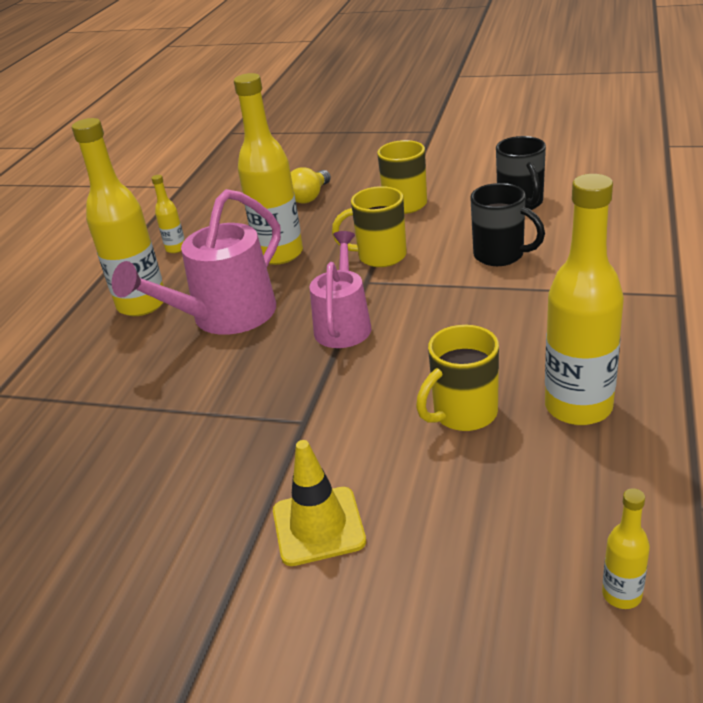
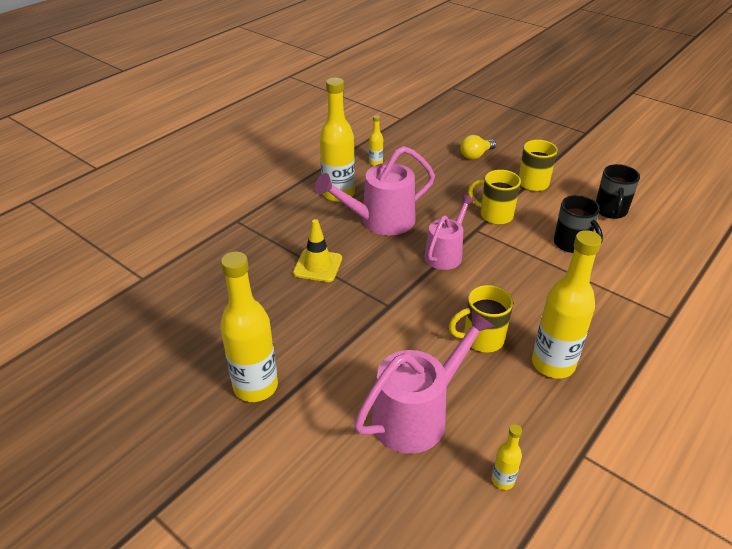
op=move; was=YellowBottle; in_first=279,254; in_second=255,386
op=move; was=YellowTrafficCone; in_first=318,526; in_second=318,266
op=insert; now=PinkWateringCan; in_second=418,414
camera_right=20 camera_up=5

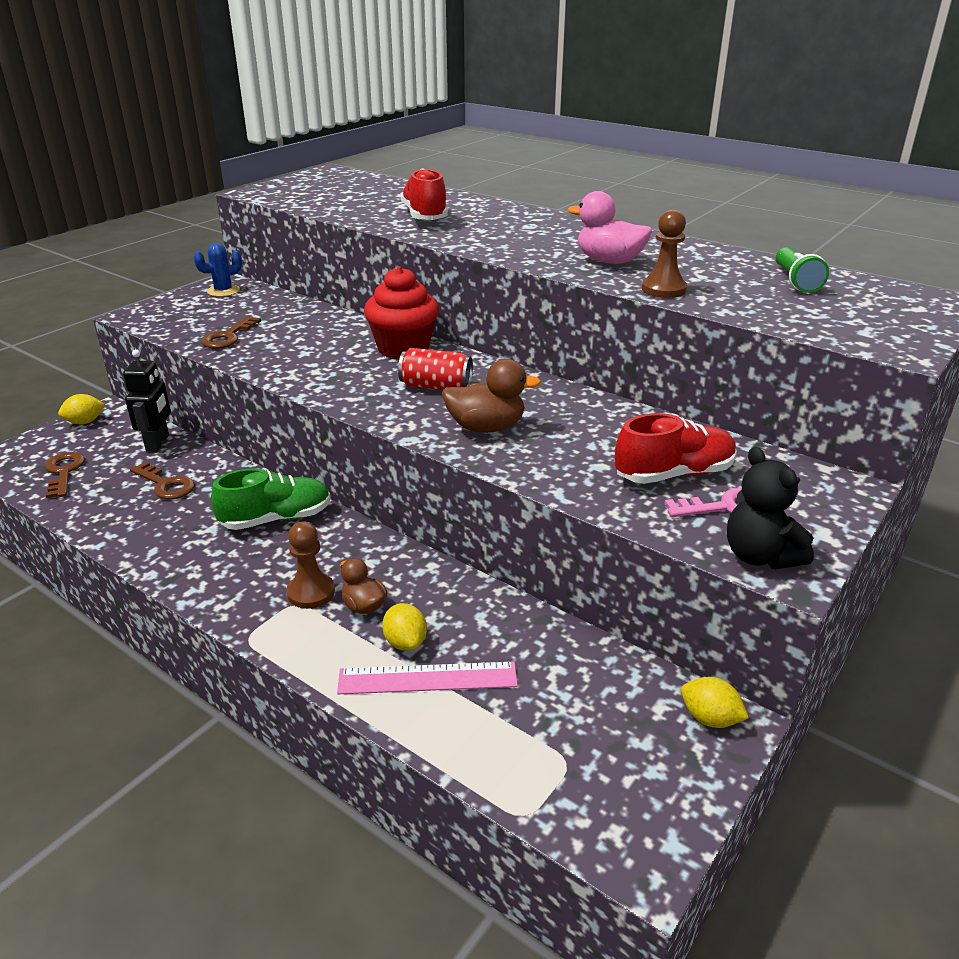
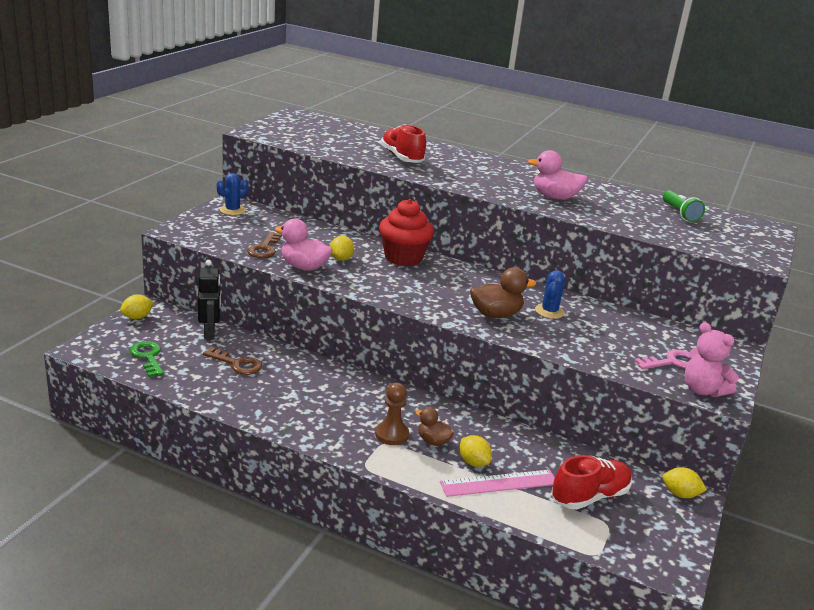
op=delete; was=BrownPawn; in_first=663,289
op=delete; was=RedCan; in_first=436,387
op=move; was=RedShoe; in_first=674,474; in_second=589,496
op=recolor; was=BlackTeddyBear; now=PinkTeddyBear; in_first=760,556; in_second=702,390
op=recolor; was=BrownKey; now=GreenKey; in_first=64,472; in_second=148,357
op=delete; was=GreenShoe; in_first=276,519
op=insert; now=PinkDuck; in_second=304,267
op=insert; now=YellowLemon; in_second=341,259
op=insert; now=BlueCactus; in_second=549,311
camera_right=-15 camera_up=-5

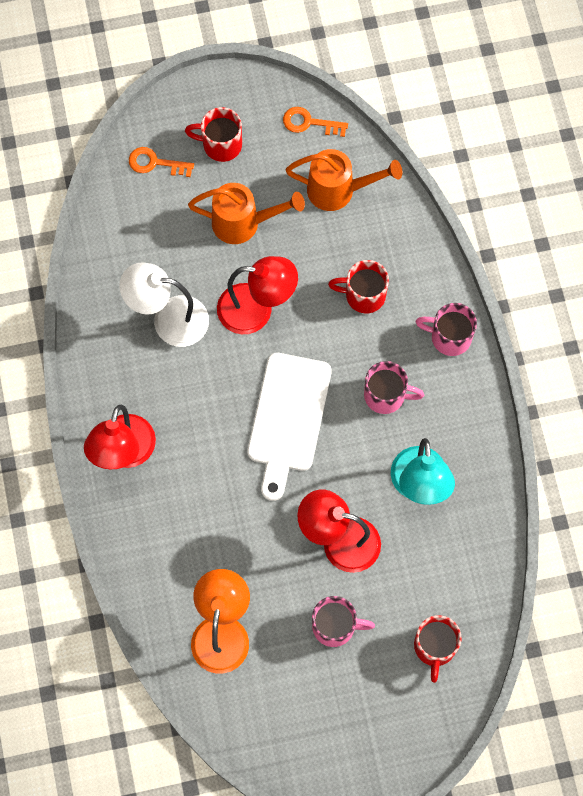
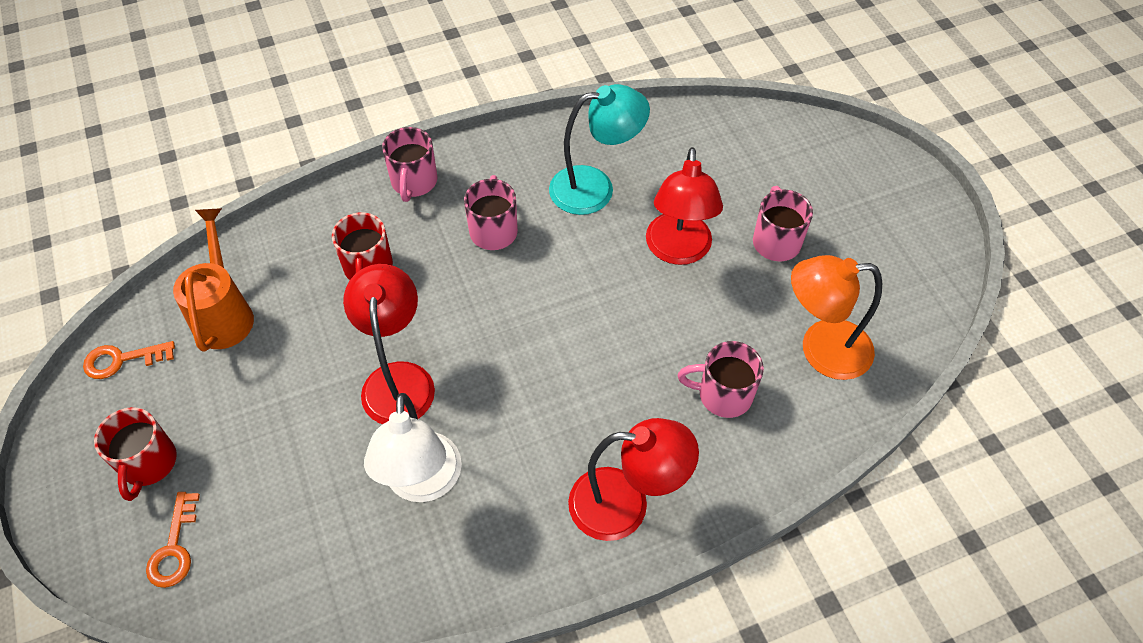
op=rotate; was=OrangeKey; in_first=309,123; in_second=122,360; clockwise=75
op=delete; was=OrangeWateringCan; in_first=243,223
op=delete; was=WhiteCuttingBoard; in_first=288,418
op=delete; was=RedMug; in_first=434,647
op=insert; now=PinkMug; in_second=723,395
camera_right=-100 camera_up=-15

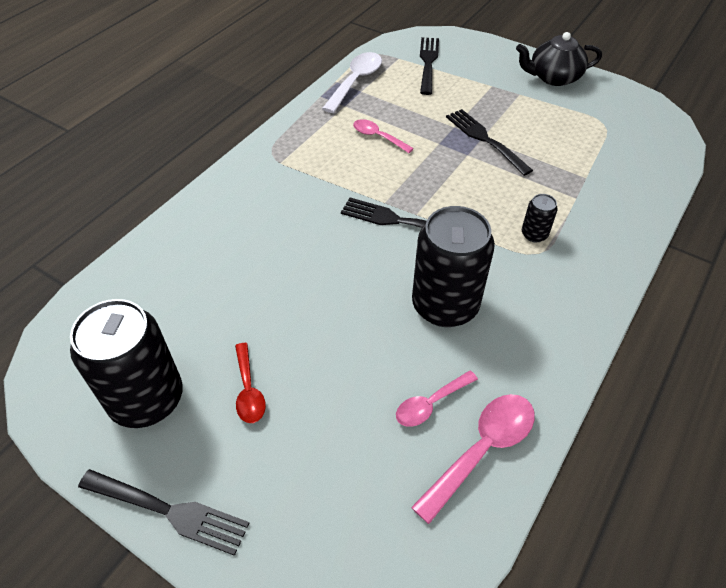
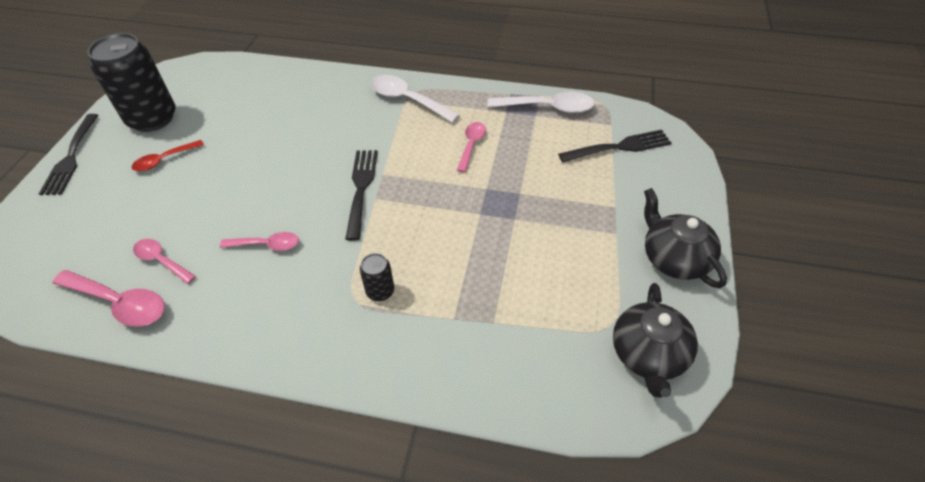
op=delete; was=BlackFork; in_first=485,139
op=replace; was=BlackCan; now=PinkSpoon; in_first=445,305; in_second=267,245
op=insert; now=WhiteSpoon; in_second=407,100
op=insert; now=BlackTeapot; in_second=648,355
camera_right=70 camera_up=0

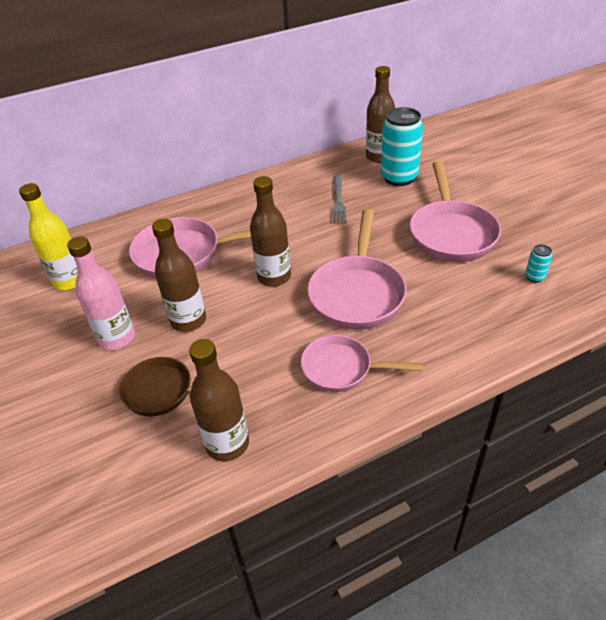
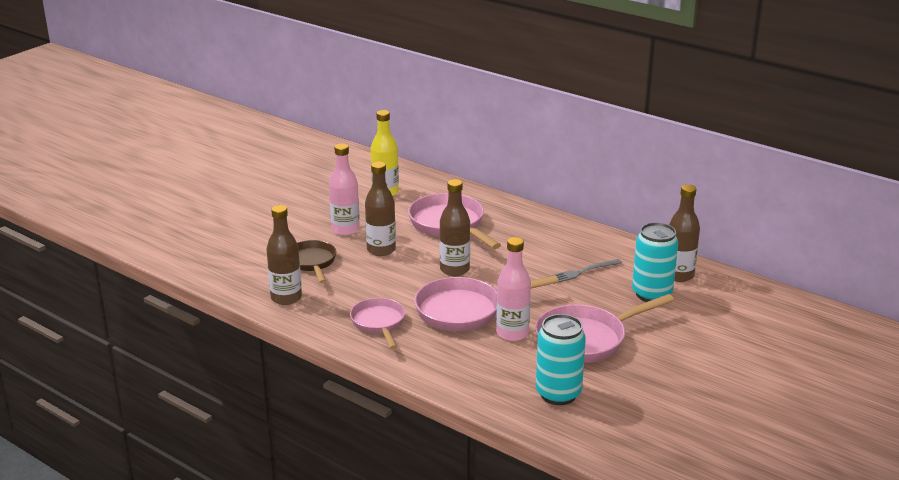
op=resize; was=TurquoiseCan; in_first=534,277; in_second=558,394; ratio=2.36
op=insert; now=PinkBottle; in_second=512,333
camera_right=60 camera_up=-15

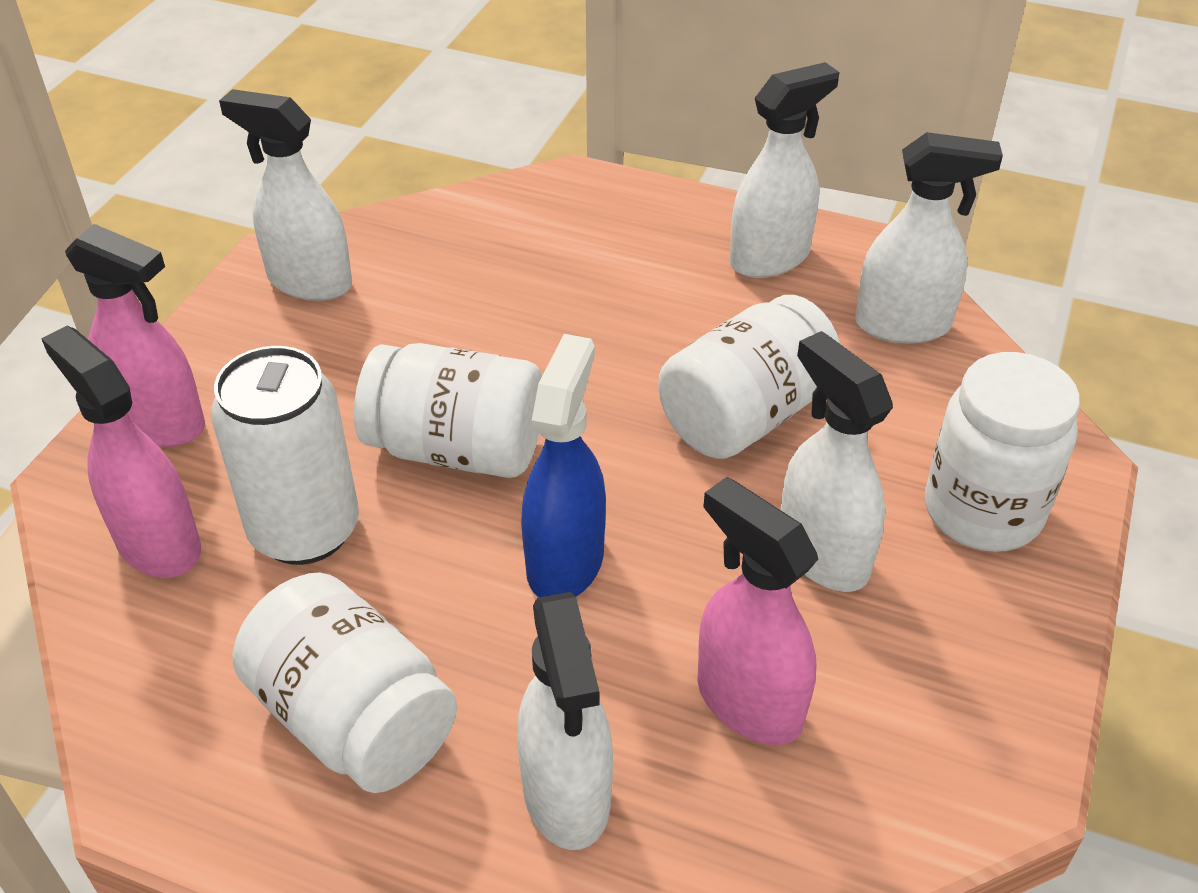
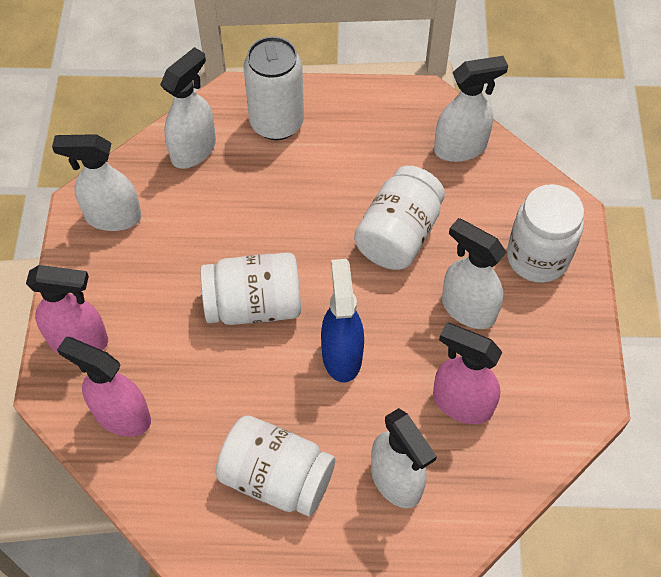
op=move; was=WhiteSprayBottle; in_first=770,258; in_second=194,150
op=move; was=WhiteCan; in_first=304,530; in_second=277,123
camera_right=-20 camera_up=15

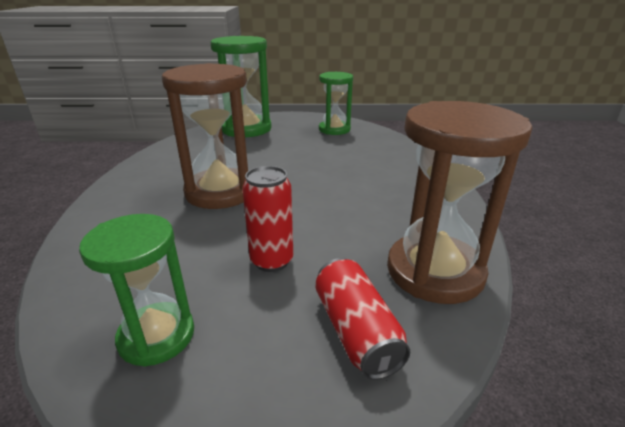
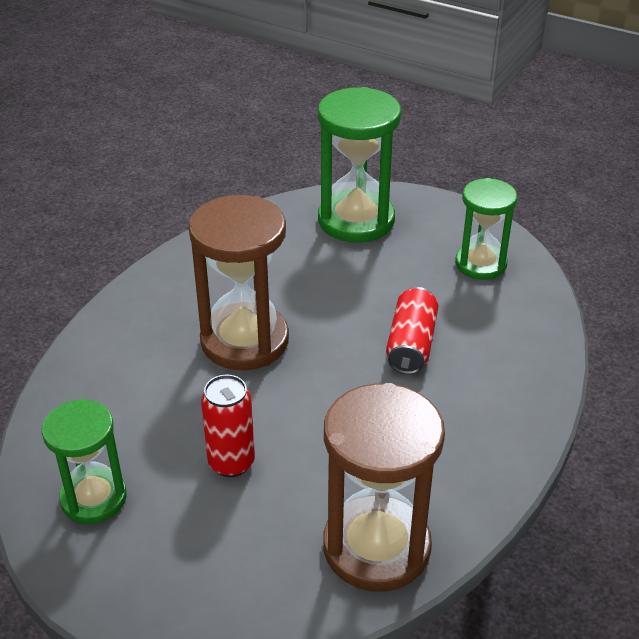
op=move; was=RedCan; in_first=356,331; in_second=411,344
camera_right=30 camera_up=10

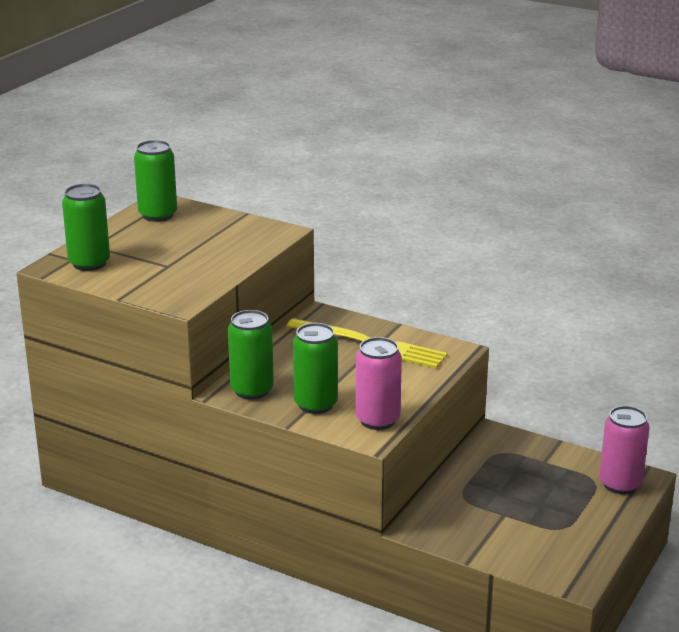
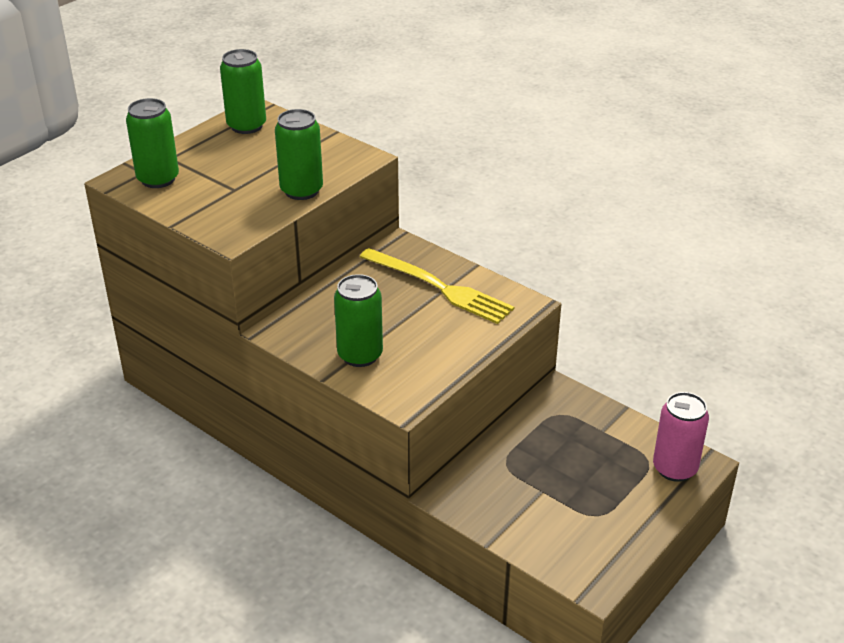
op=move; was=GreenCan; in_first=252,390; in_second=301,190
op=delete; was=PinkCan; in_first=377,420
camera_right=10 camera_up=10

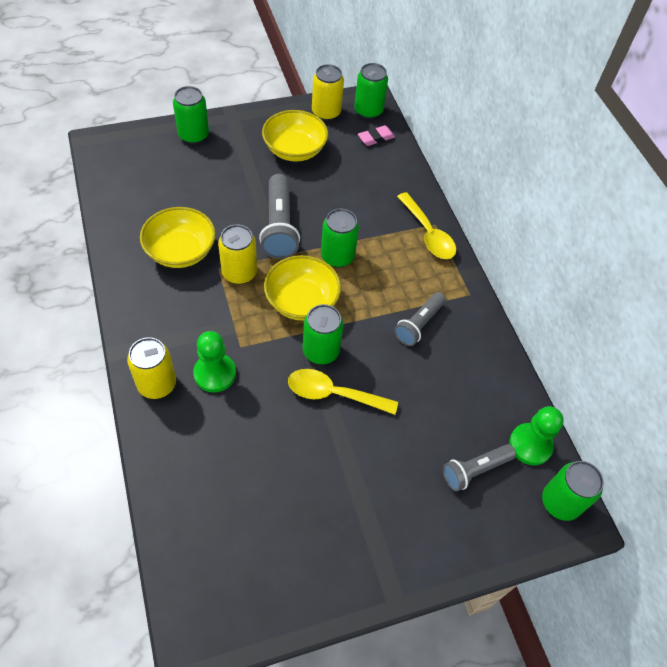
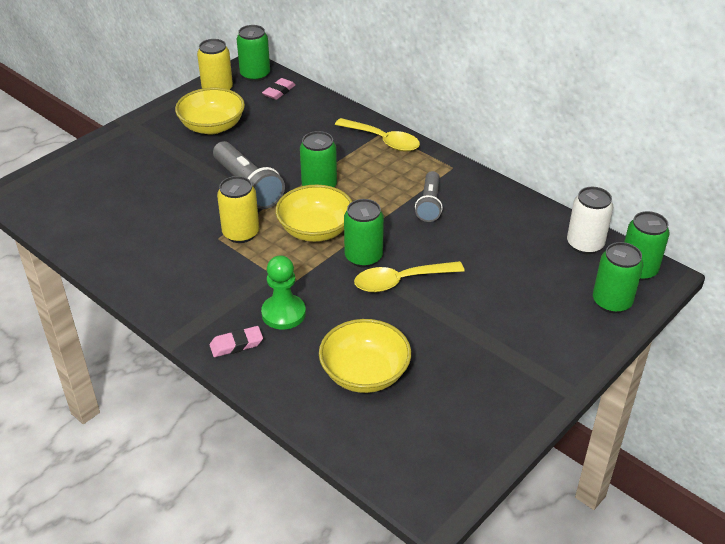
op=move; was=GreenCan; in_first=193,135; in_second=612,302
op=move; was=YellowBowl; in_first=181,251; in_second=365,373
op=replace; was=YellowCan; now=PinkEraser; in_first=157,384; in_second=236,344
op=replace; was=GreenPawn; now=WhiteCan; in_first=530,445; in_second=585,244
op=delete; was=GreyFlashlight; in_first=475,470
camera_right=-25 camera_up=-15

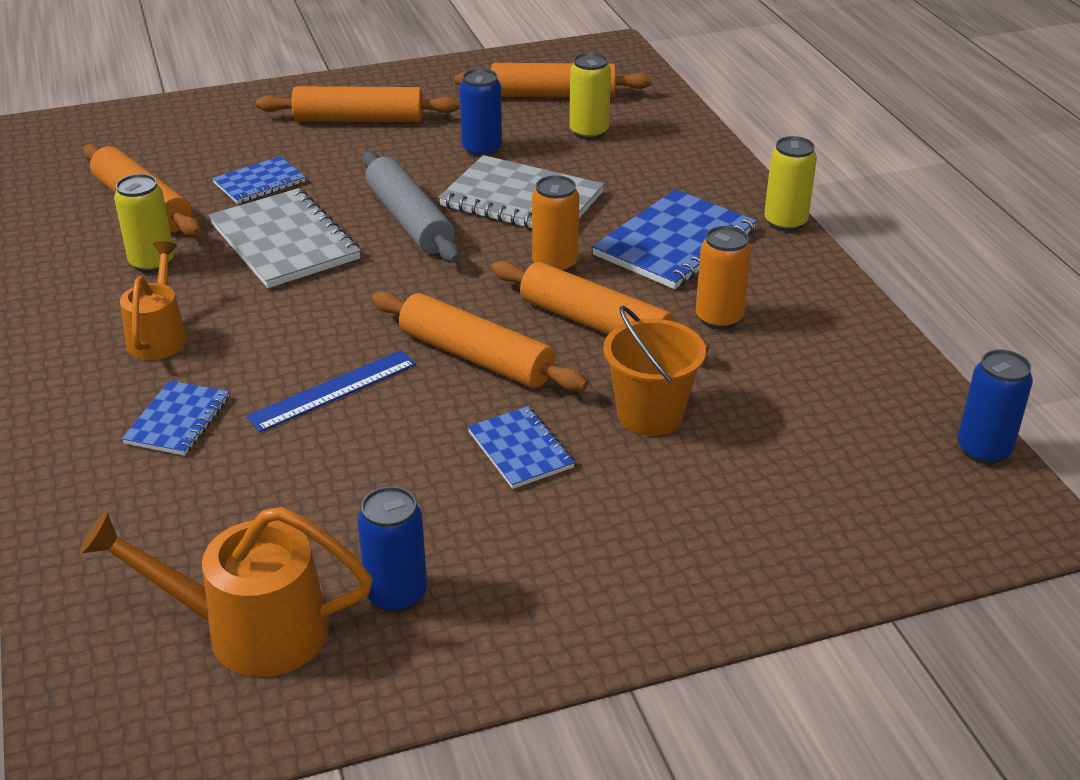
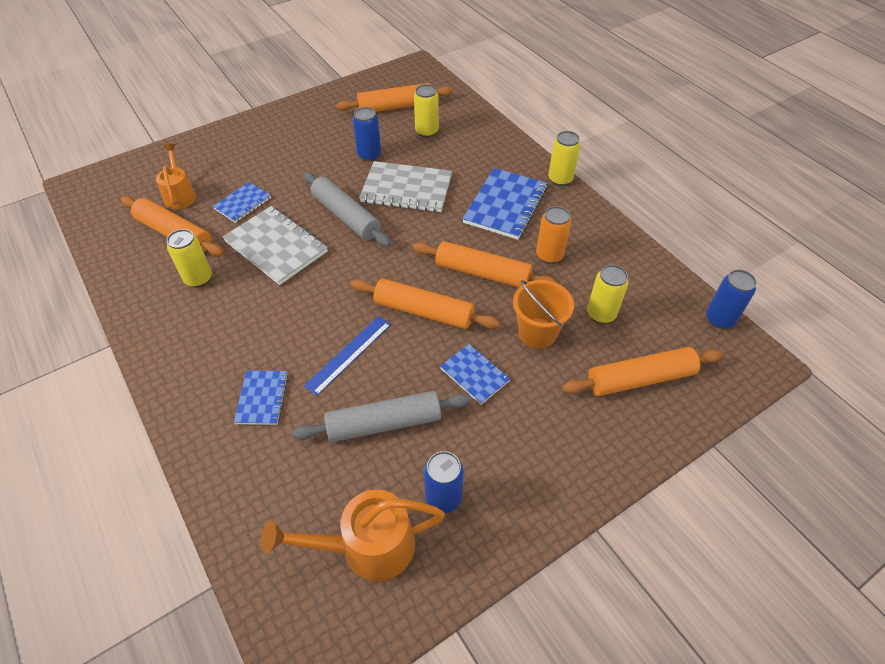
op=move; was=OrangeRollingPin; in_first=359,119; in_second=640,379
op=delete; was=OrangeCan; in_first=555,264
op=move; was=OrangeWateringCan; in_first=159,335; in_second=180,195
op=insert; now=YellowCan; in_second=601,314
op=insert; now=GreyRollingPin; in_second=384,423
camera_right=-15 camera_up=15

